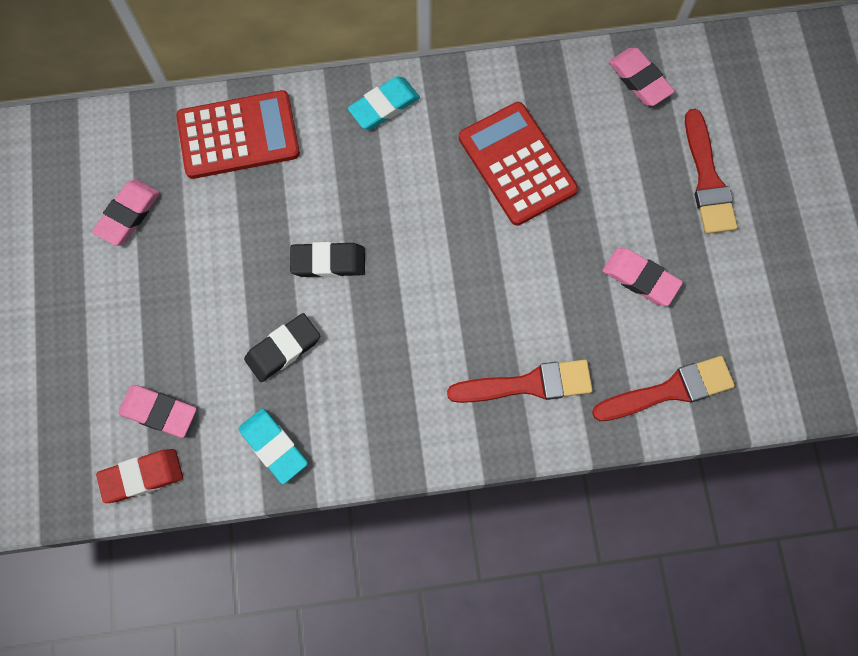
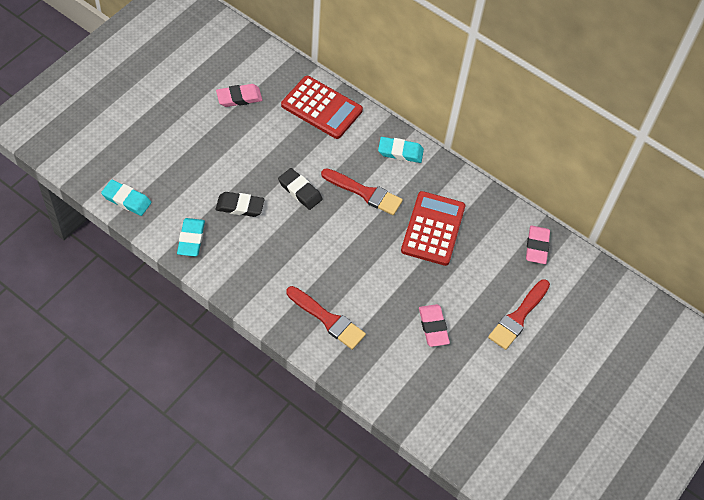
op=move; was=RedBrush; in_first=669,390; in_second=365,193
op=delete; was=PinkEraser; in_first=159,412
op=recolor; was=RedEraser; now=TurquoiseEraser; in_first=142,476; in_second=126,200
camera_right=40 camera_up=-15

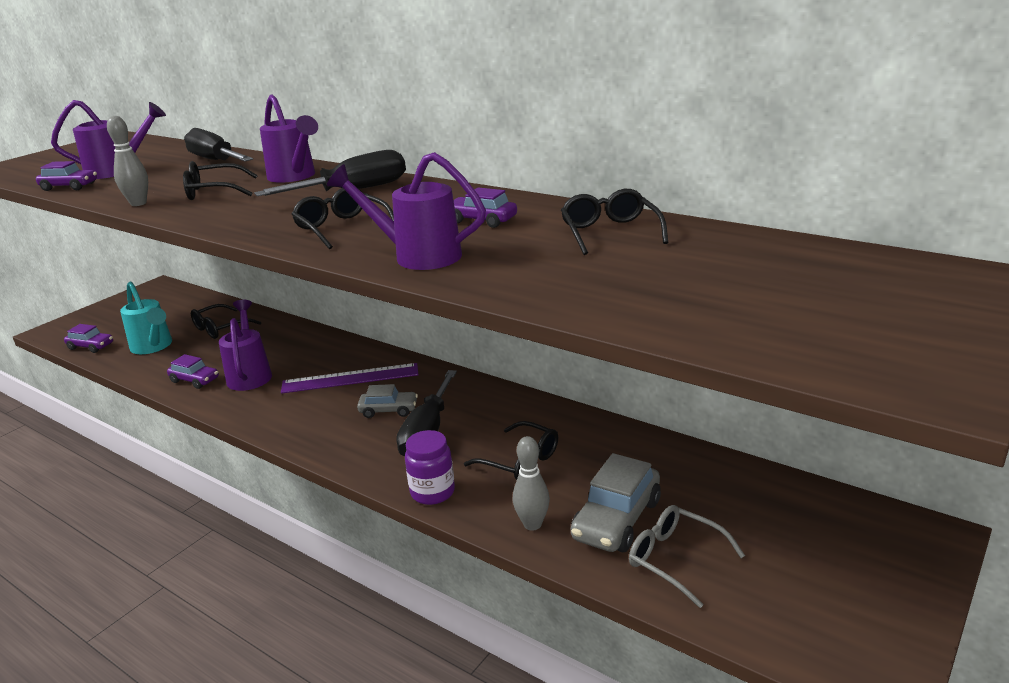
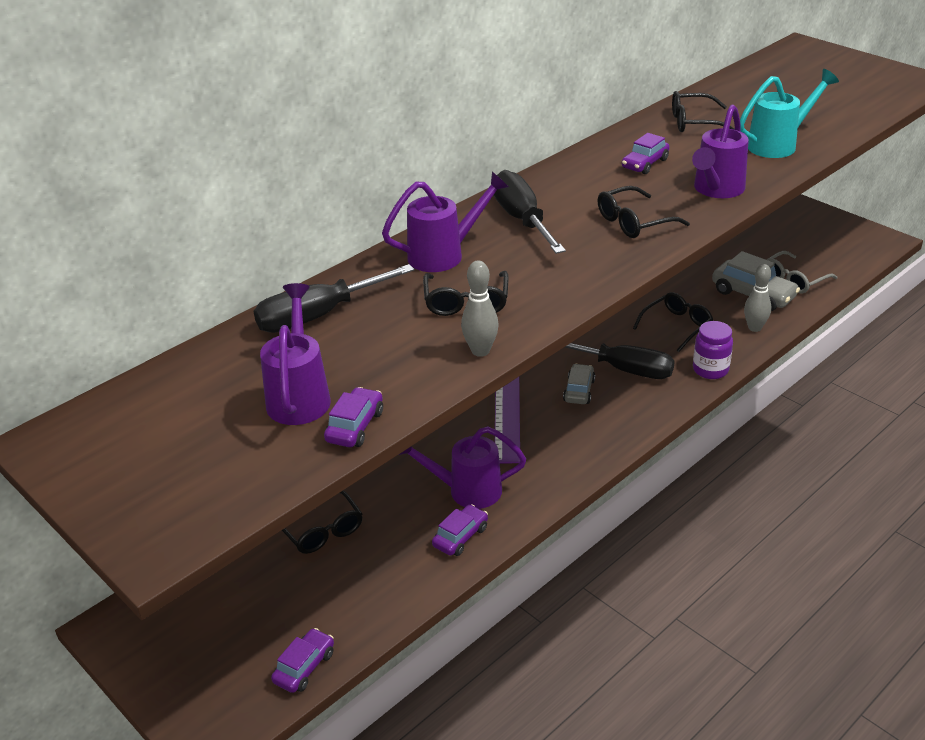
op=move; was=TurquoiseWateringCan; in_first=153,347; in_second=779,144
camera_right=-80 camera_up=10

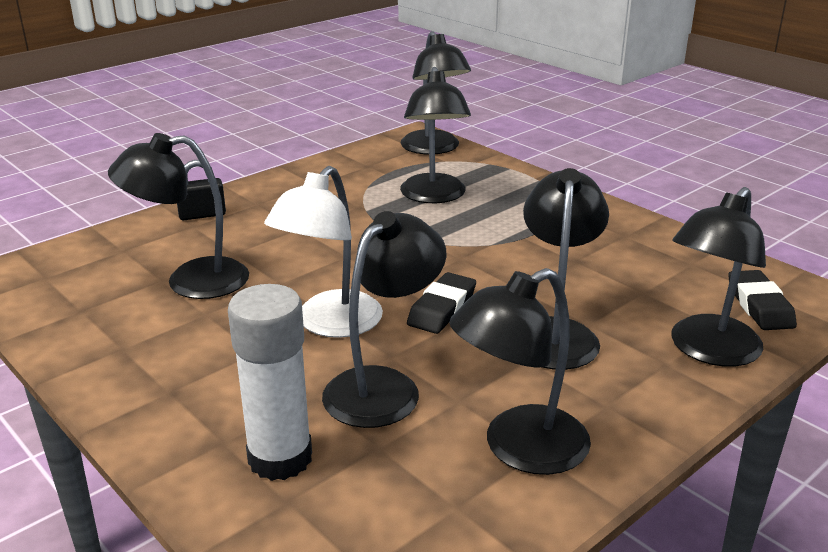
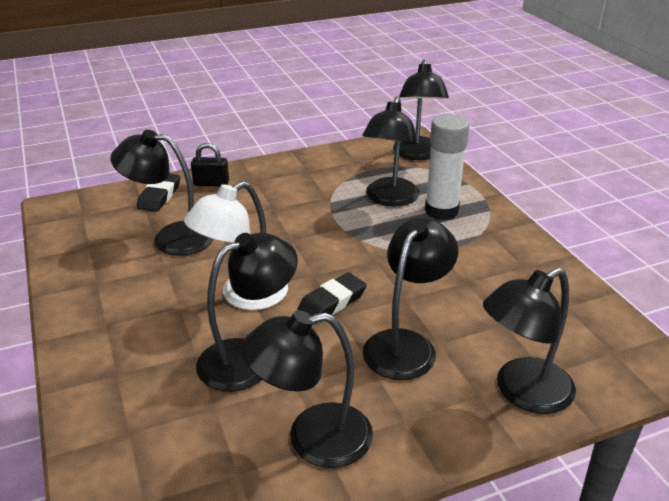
op=move; was=BlackEraser; in_first=759,306; in_second=159,196
op=move; was=WhiteGlueStick; in_first=280,458; in_second=441,211
camera_right=20 camera_up=5

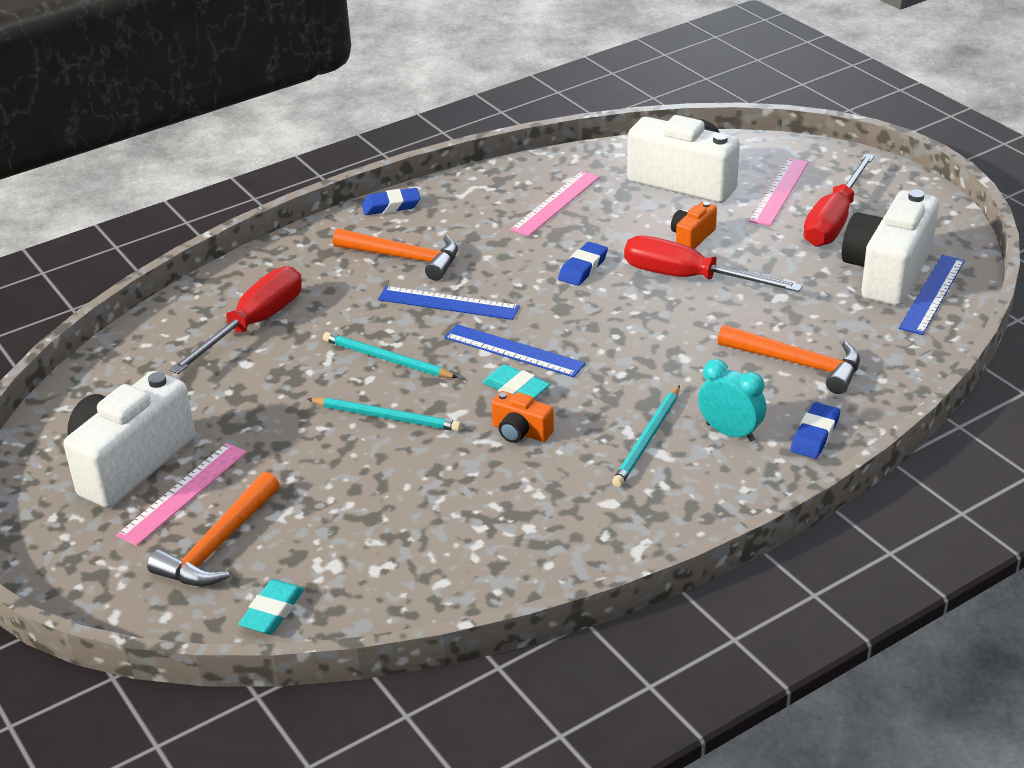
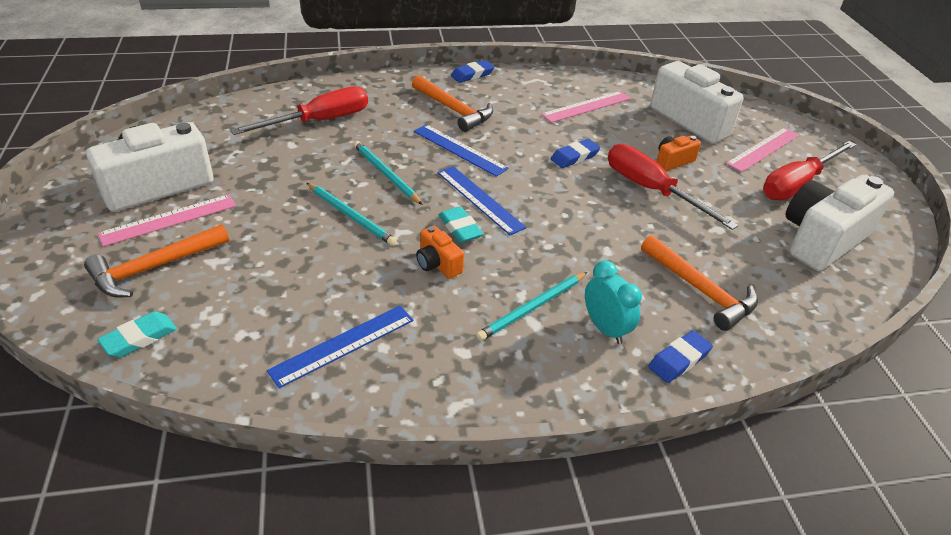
op=rotate; was=BlueEraser; in_first=391,206; in_second=472,75; clockwise=-45
op=move; was=BlueRuler; in_first=932,294; in_second=343,345
camera_right=20 camera_up=5

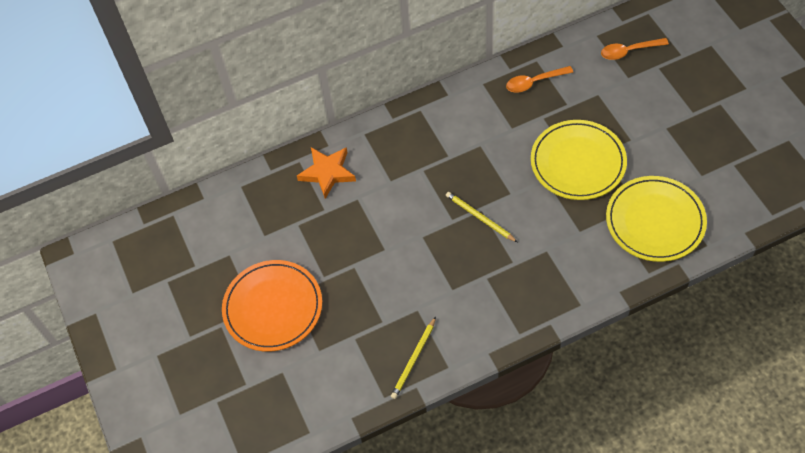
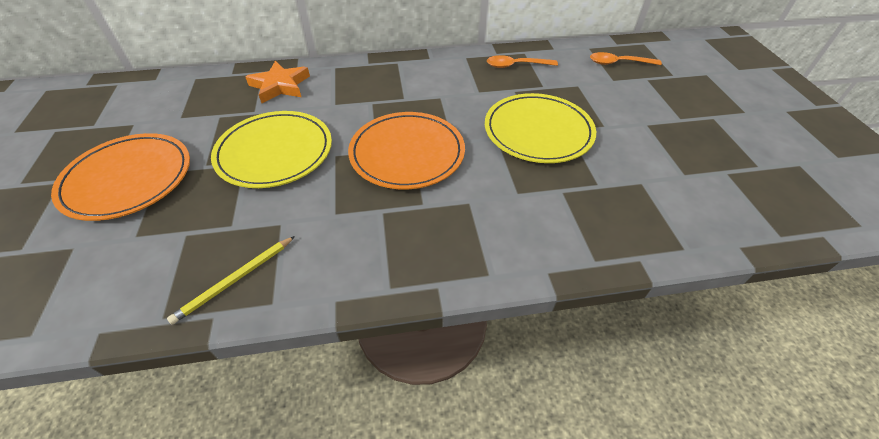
op=move; was=YellowPlate; in_first=655,221; in_second=275,152
op=replace; was=YellowPencil; now=OrangePlate; in_first=479,217; in_second=407,153
camera_right=10 camera_up=-10

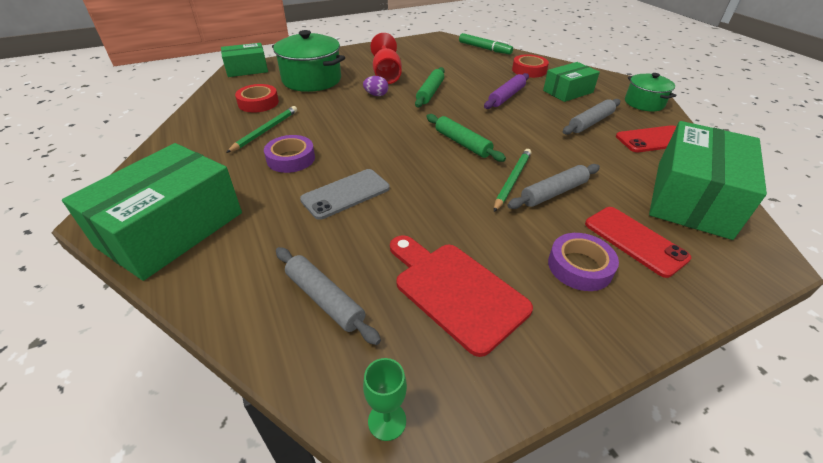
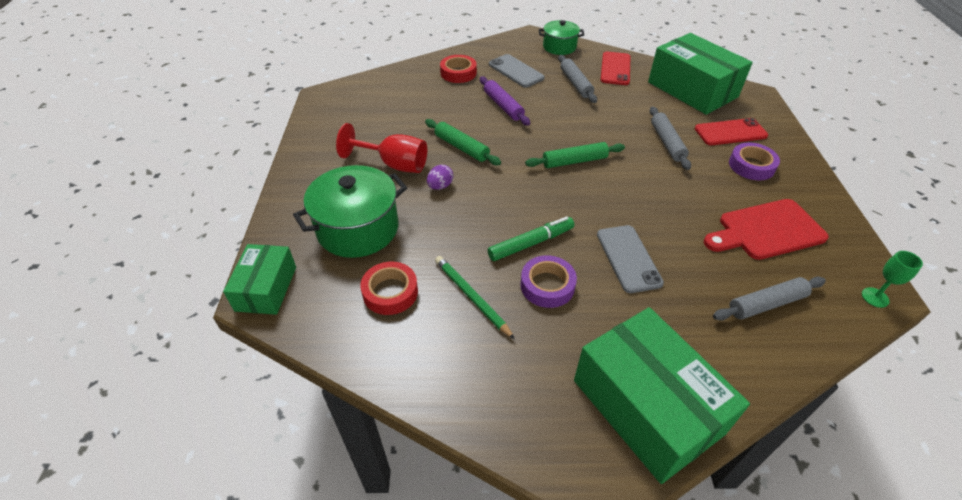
op=move; was=GreenMarker; in_first=484,48; in_second=530,243
op=replace; was=GreenBox; now=GreyPhone; in_first=568,91; in_second=516,71
op=delete; was=GreenPencil; in_first=512,180
camera_right=-65 camera_up=5

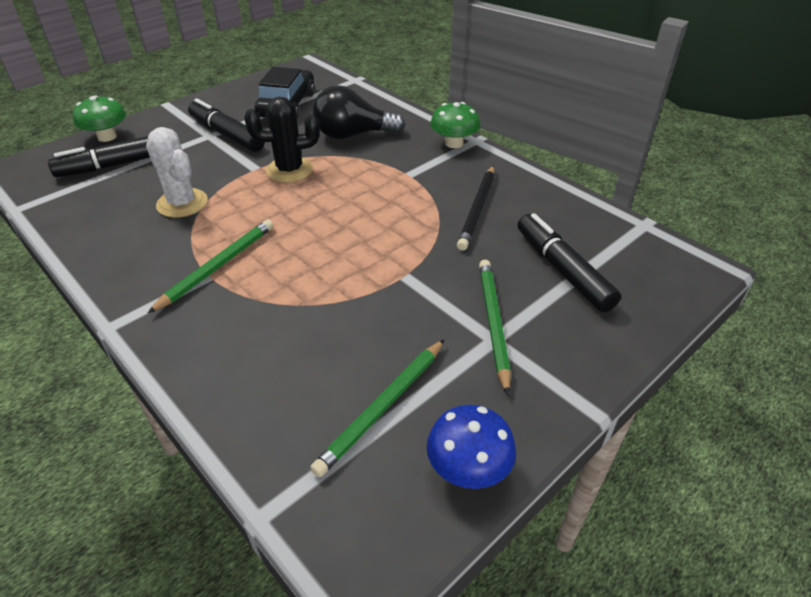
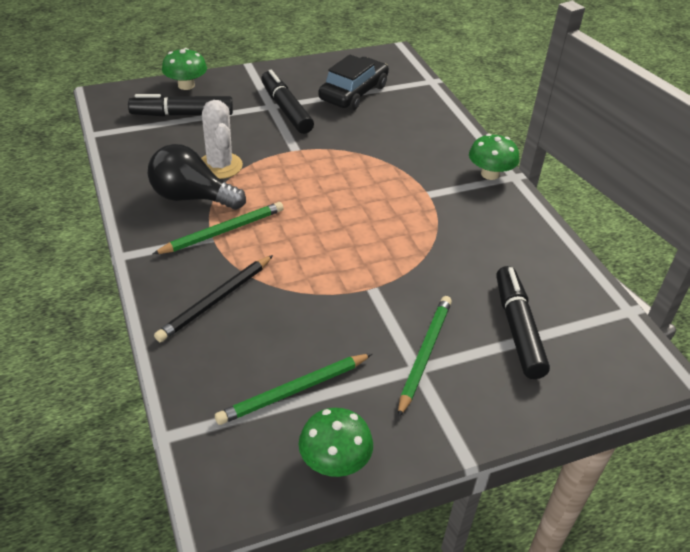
op=move; was=BlackLightBulb; in_first=353,135; in_second=192,197
op=delete; was=BlackCactus; in_first=289,170
op=move; was=BlackPencil; in_first=477,209; in_second=216,300
op=recolor; was=BlueMushroom; now=GreenMushroom; in_first=468,468; in_second=334,461
camera_right=20 camera_up=0

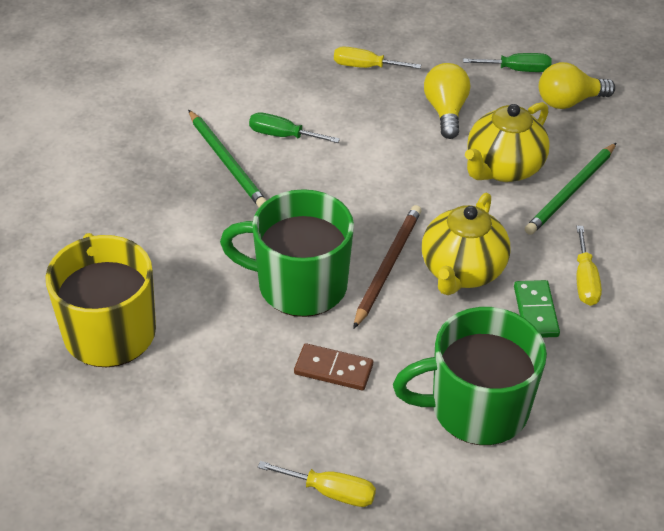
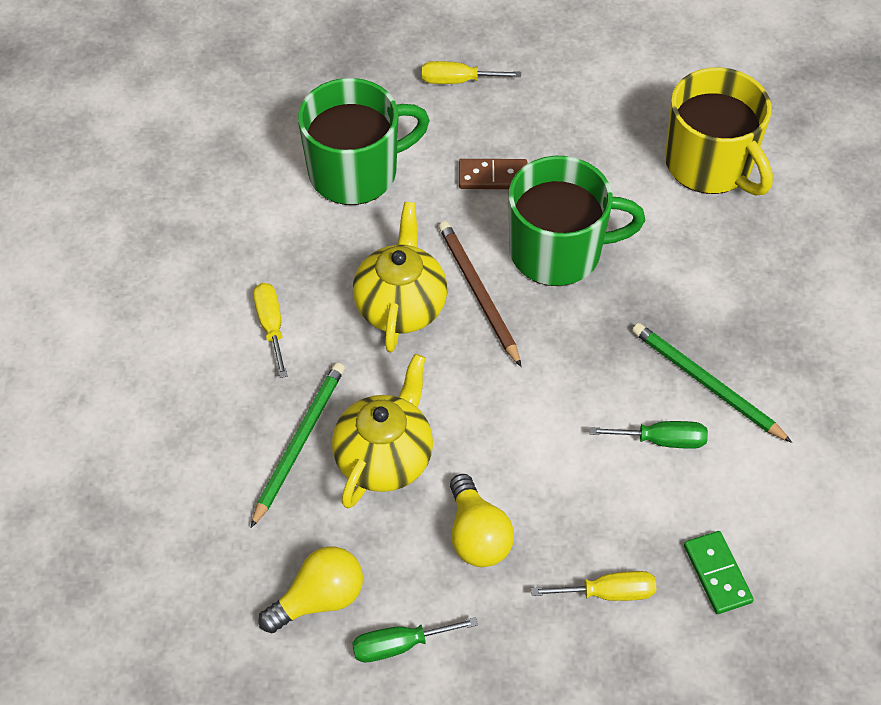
op=rotate; was=BrownPencil; in_first=388,266; in_second=478,293; clockwise=150
op=move; was=GreenDomino; in_first=535,311; in_second=717,574
camera_right=165 camera_up=10

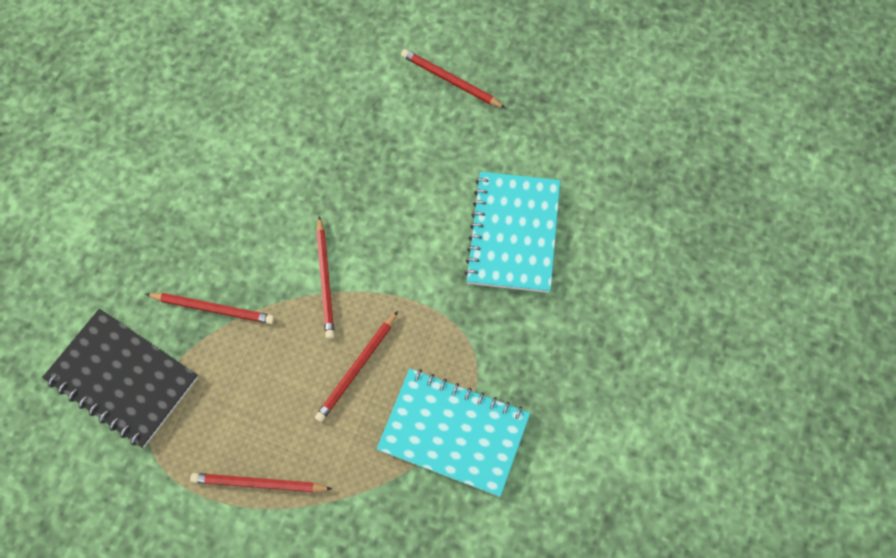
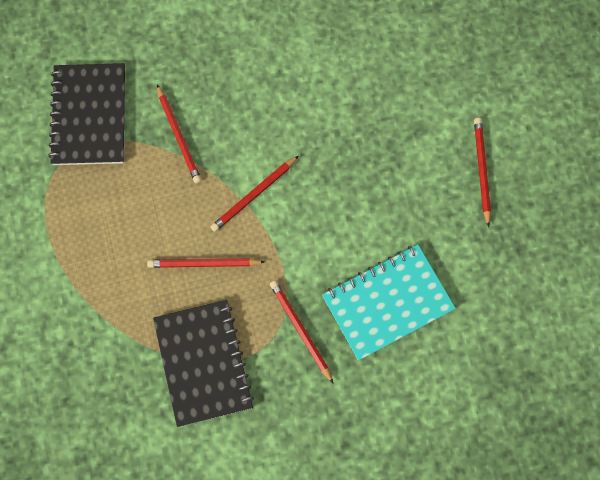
op=recolor; was=TurquoiseNotebook; now=BlackNotebook; in_first=454,432; in_second=203,363
op=move; was=RedPencil; in_first=259,484; in_second=300,330
camera_right=55 camera_up=5

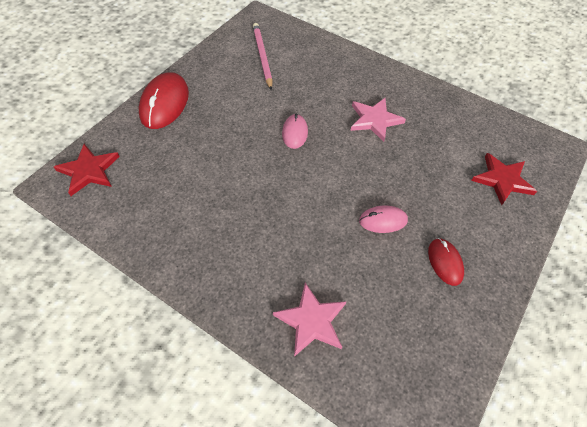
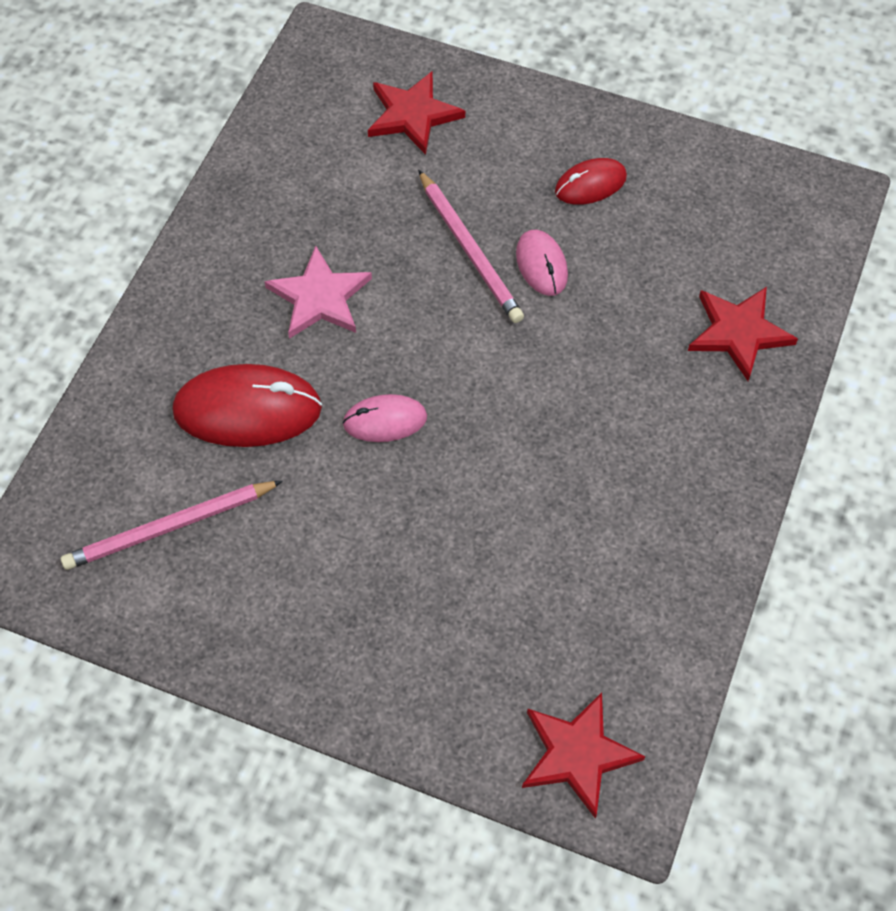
op=move; was=RedMouse; in_first=164,103; in_second=247,410
op=recolor; was=PinkStar; now=RedStar; in_first=311,321; in_second=739,333
op=insert; now=PinkPencil; in_second=470,250
camera_right=-100 camera_up=5

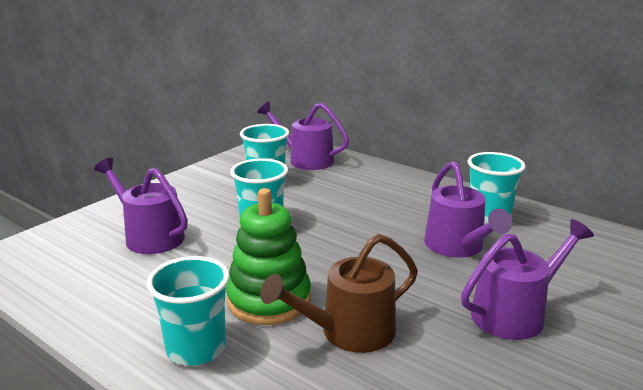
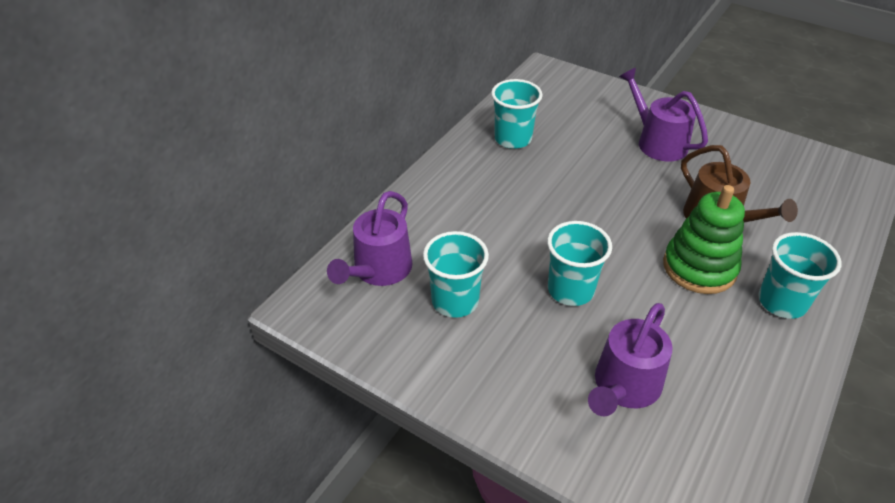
op=delete; was=PurpleWateringCan; in_first=457,246
camera_right=-95 camera_up=20

